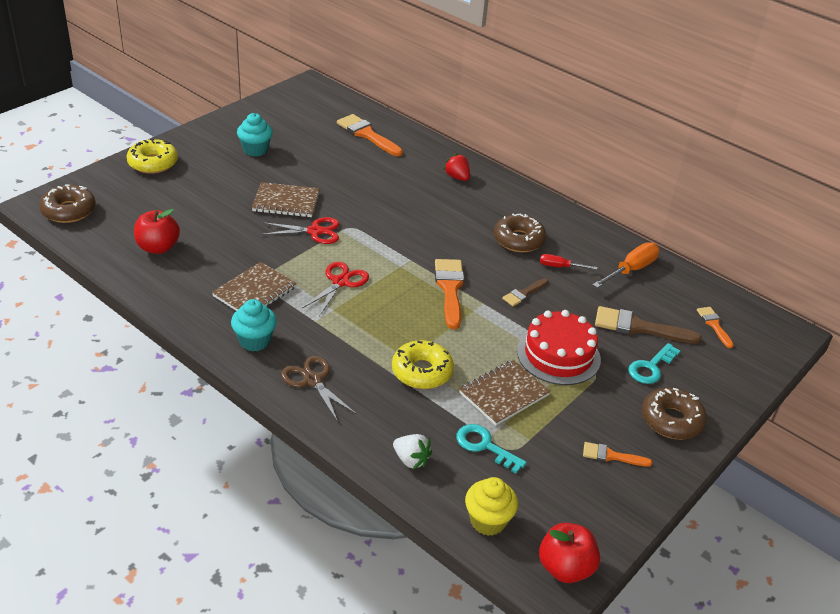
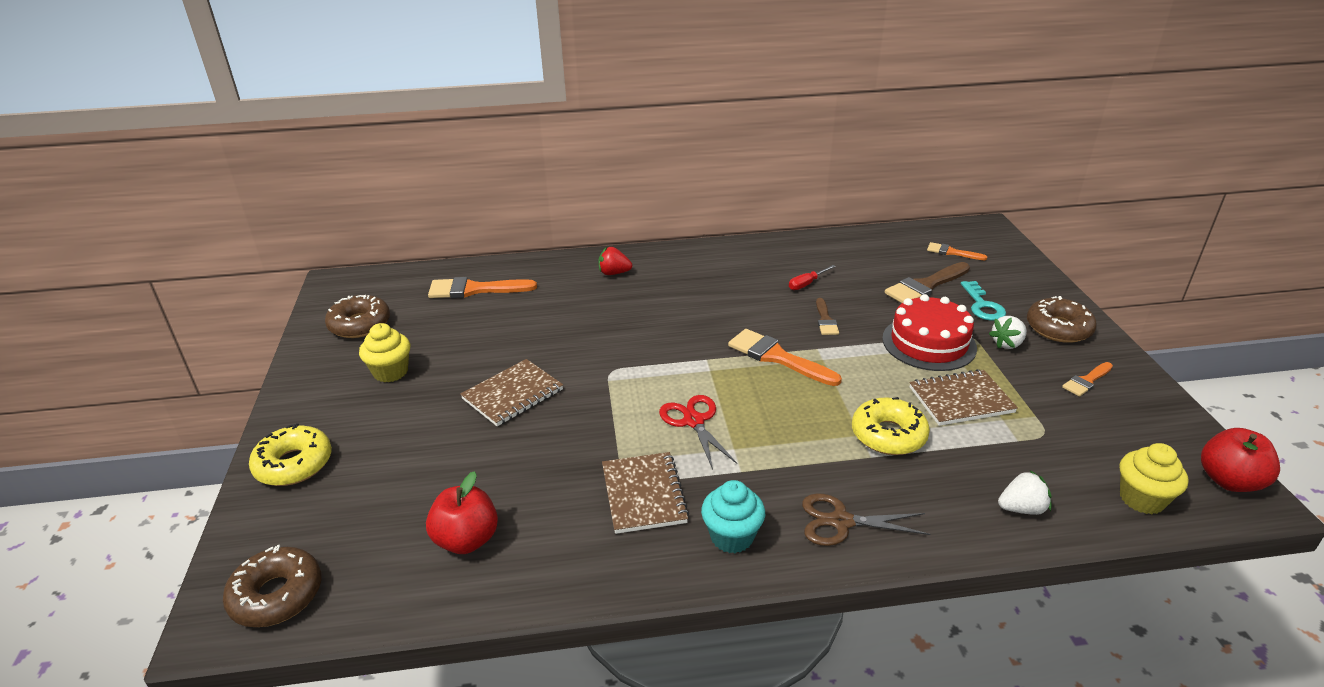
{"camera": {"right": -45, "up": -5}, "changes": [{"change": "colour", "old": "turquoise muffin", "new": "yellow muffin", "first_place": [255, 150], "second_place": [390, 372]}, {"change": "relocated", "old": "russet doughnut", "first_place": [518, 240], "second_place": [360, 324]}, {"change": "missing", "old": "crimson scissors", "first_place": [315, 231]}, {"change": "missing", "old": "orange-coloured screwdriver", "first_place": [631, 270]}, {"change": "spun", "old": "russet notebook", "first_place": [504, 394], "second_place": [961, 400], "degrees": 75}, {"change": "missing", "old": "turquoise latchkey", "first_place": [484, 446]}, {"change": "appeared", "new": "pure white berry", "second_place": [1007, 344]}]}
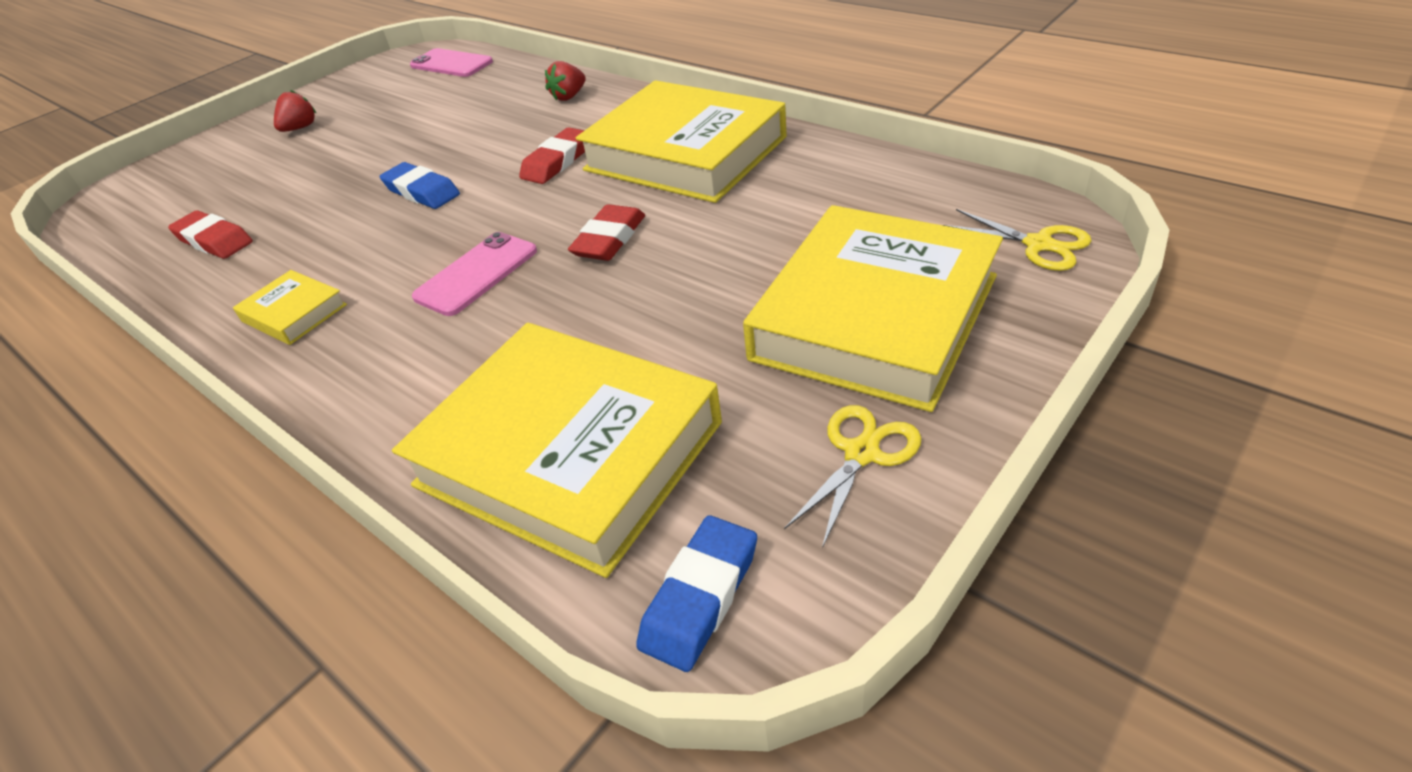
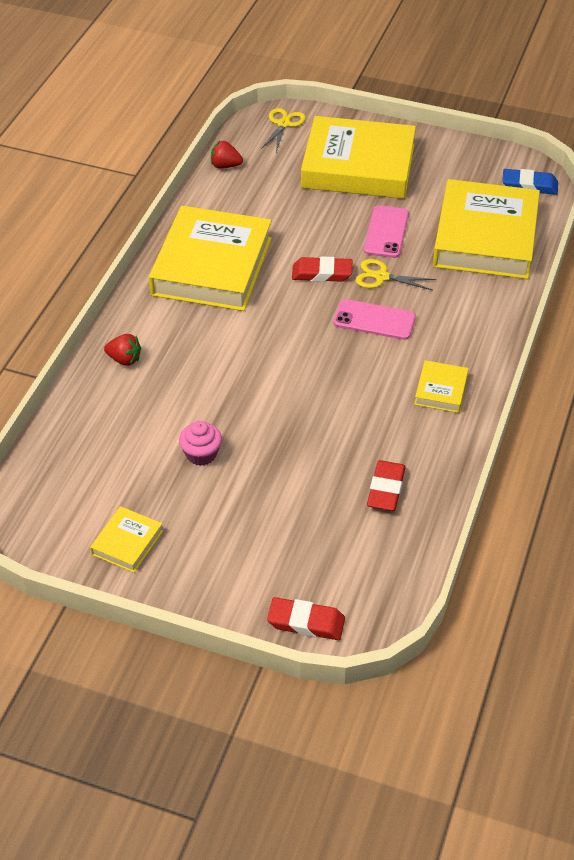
{"camera": {"right": -115, "up": 5}, "changes": [{"change": "relocated", "old": "pink phone", "first_place": [451, 64], "second_place": [386, 232]}, {"change": "relocated", "old": "crimson berry", "first_place": [300, 128], "second_place": [225, 166]}, {"change": "relocated", "old": "crimson eraser", "first_place": [557, 162], "second_place": [306, 622]}, {"change": "missing", "old": "royal blue eraser", "first_place": [422, 192]}, {"change": "relocated", "old": "yellow scissors", "first_place": [861, 453], "second_place": [381, 277]}, {"change": "appeared", "new": "pink muffin", "second_place": [201, 454]}, {"change": "appeared", "new": "yellow hardcover", "second_place": [127, 543]}]}
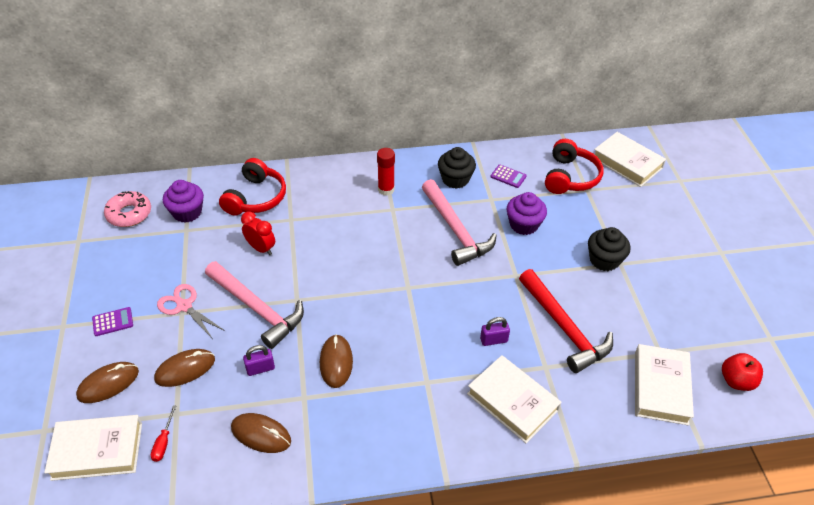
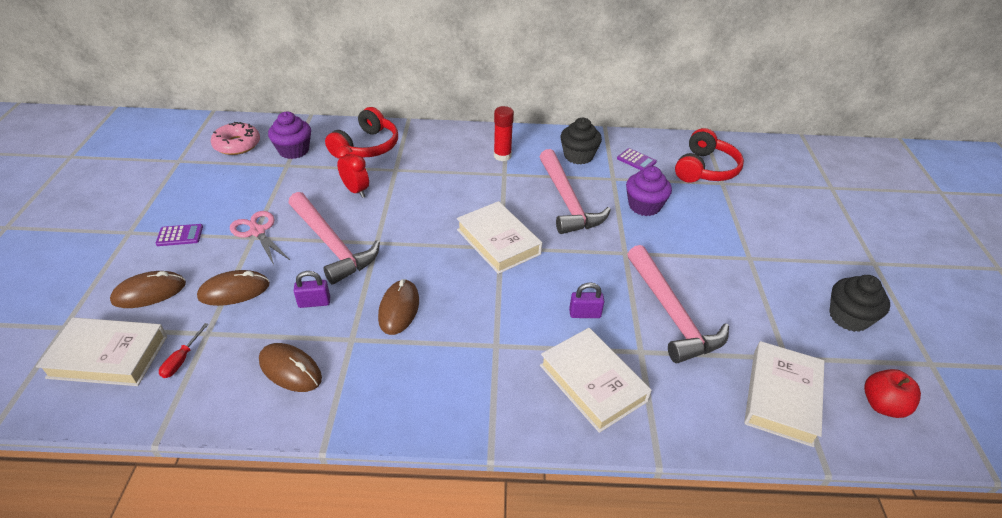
{"camera": {"right": 10, "up": -5}, "changes": [{"change": "relocated", "old": "pure white hardcover", "first_place": [627, 163], "second_place": [498, 242]}, {"change": "relocated", "old": "black muffin", "first_place": [604, 260], "second_place": [848, 317]}, {"change": "colour", "old": "crimson carpenter's hammer", "new": "pink carpenter's hammer", "first_place": [564, 328], "second_place": [671, 314]}]}
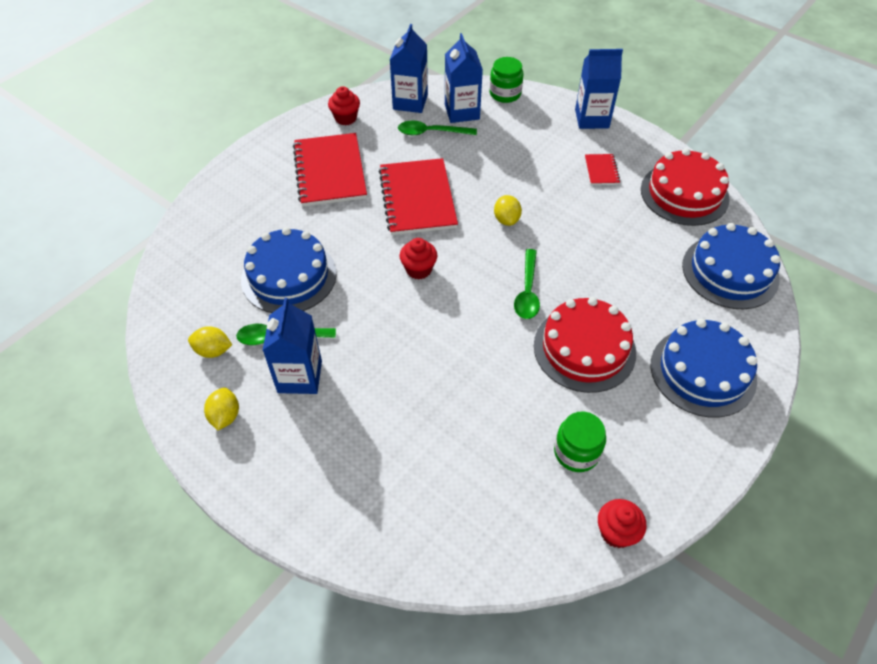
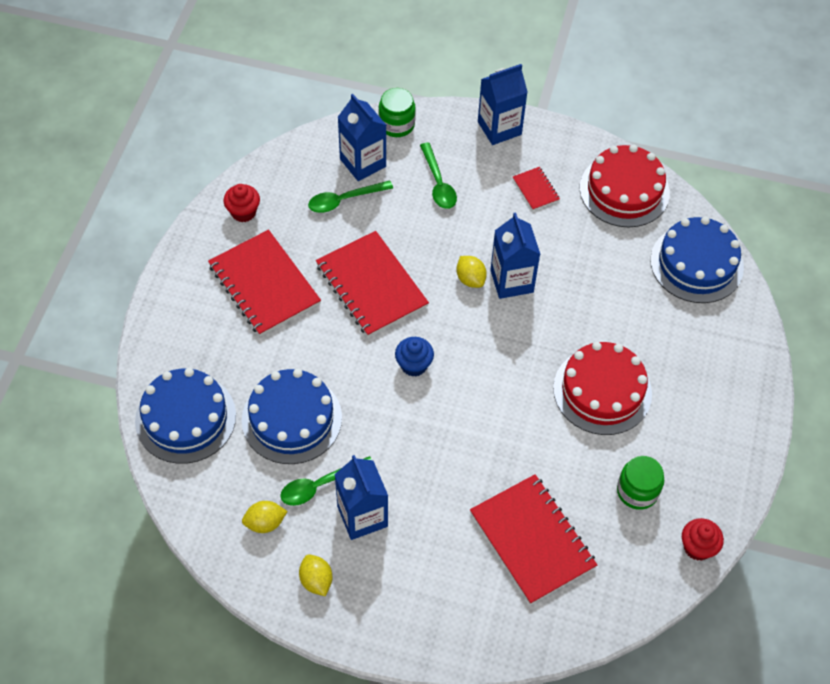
{"camera": {"right": -25, "up": 5}, "changes": [{"change": "relocated", "old": "royal blue juice carton", "first_place": [410, 102], "second_place": [511, 281]}, {"change": "colour", "old": "crimson muffin", "new": "royal blue muffin", "first_place": [418, 269], "second_place": [414, 365]}, {"change": "relocated", "old": "green teaspoon", "first_place": [527, 291], "second_place": [438, 183]}, {"change": "relocated", "old": "royal blue cake", "first_place": [703, 372], "second_place": [185, 418]}, {"change": "appeared", "new": "crimson notebook", "second_place": [532, 540]}]}
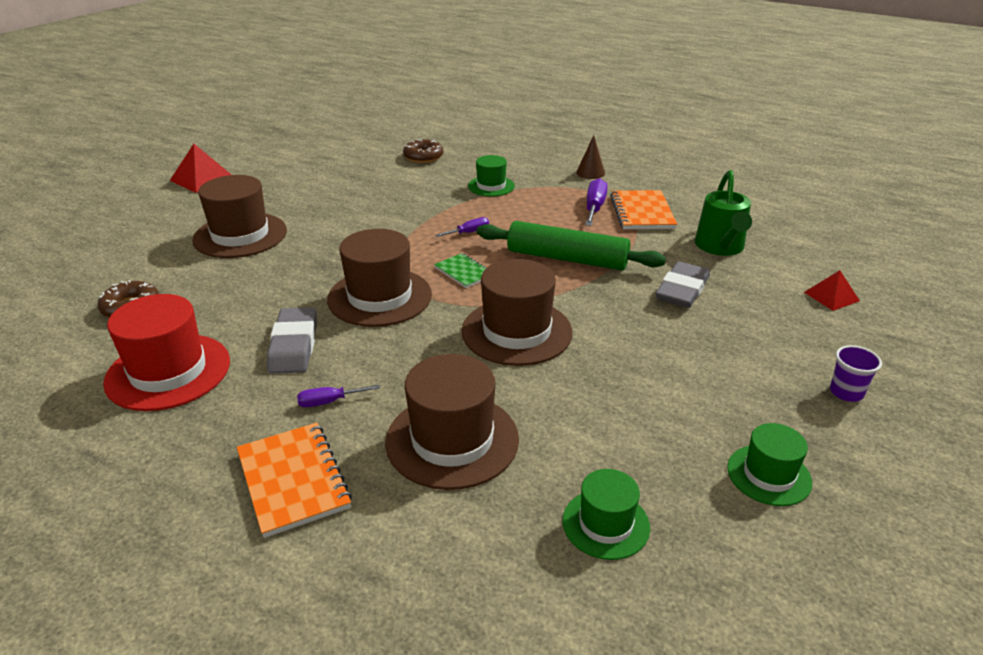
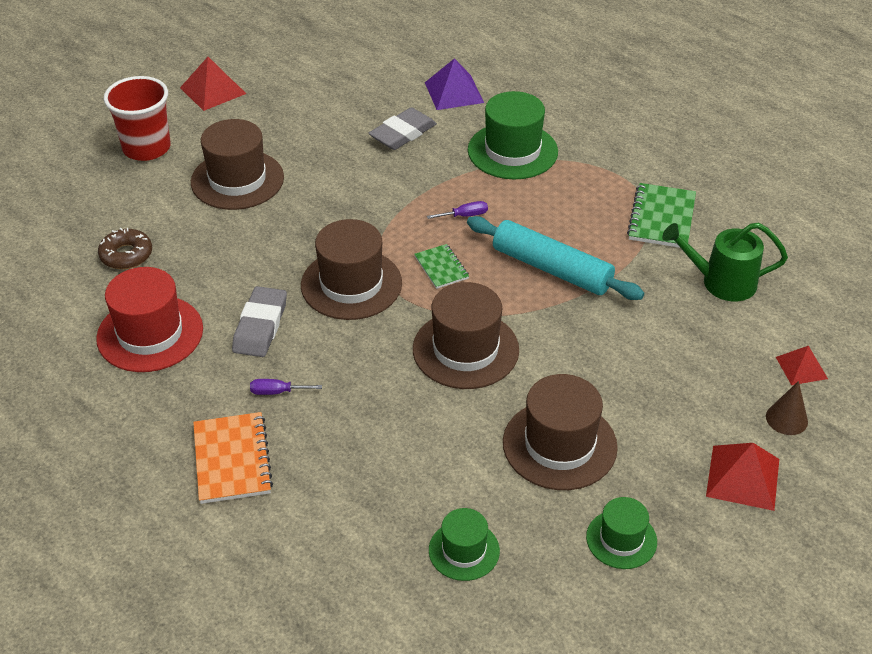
{"camera": {"right": 15, "up": 10}, "changes": [{"change": "relocated", "old": "russet cone shape", "first_place": [590, 173], "second_place": [786, 419]}, {"change": "exchanged", "old": "russet doughnut", "new": "violet pyramid shape", "first_place": [423, 157], "second_place": [454, 92]}, {"change": "size", "old": "green tall hat", "first_place": [491, 186], "second_place": [512, 151], "factor": 1.73}, {"change": "spun", "old": "green sprinkling can", "first_place": [720, 247], "second_place": [721, 282], "degrees": 75}, {"change": "missing", "old": "violet screwdriver", "first_place": [594, 208]}, {"change": "colour", "old": "orange-coloured notebook", "new": "green notebook", "first_place": [642, 212], "second_place": [661, 218]}, {"change": "colour", "old": "green dough roller", "new": "turquoise dough roller", "first_place": [567, 259], "second_place": [551, 269]}, {"change": "relocated", "old": "ash-grey eraser", "first_place": [682, 290], "second_place": [403, 133]}, {"change": "exchanged", "old": "violet cup", "new": "crimson pyramid shape", "first_place": [846, 392], "second_place": [742, 477]}, {"change": "relocated", "old": "russet tall hat", "first_place": [452, 440], "second_place": [559, 445]}, {"change": "appeared", "new": "crimson cup", "second_place": [146, 148]}]}
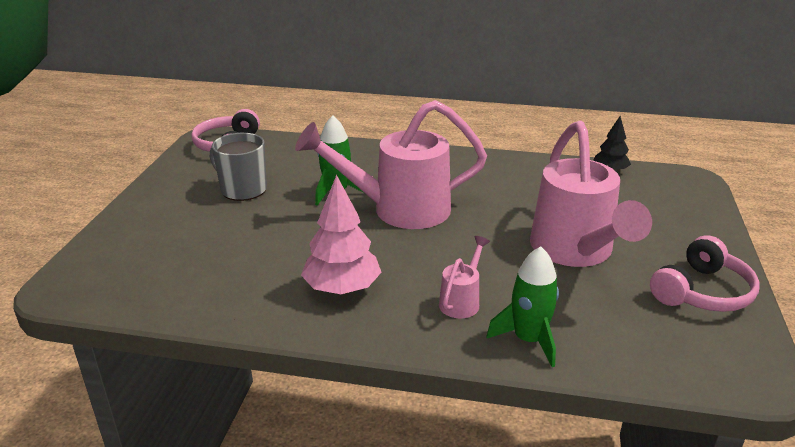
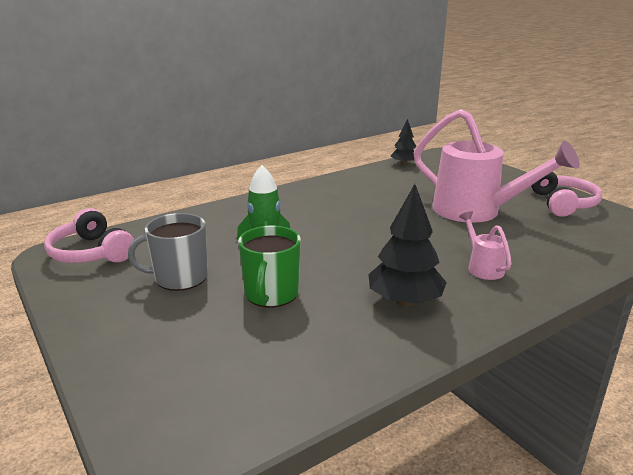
{"camera": {"right": -45, "up": -5}, "changes": [{"change": "missing", "old": "pink sprinkling can", "first_place": [399, 210]}, {"change": "colour", "old": "pink toy tree", "new": "black toy tree", "first_place": [342, 288], "second_place": [404, 301]}, {"change": "missing", "old": "green toy rocket", "first_place": [528, 340]}, {"change": "appeared", "new": "green coffee mug", "second_place": [271, 294]}]}
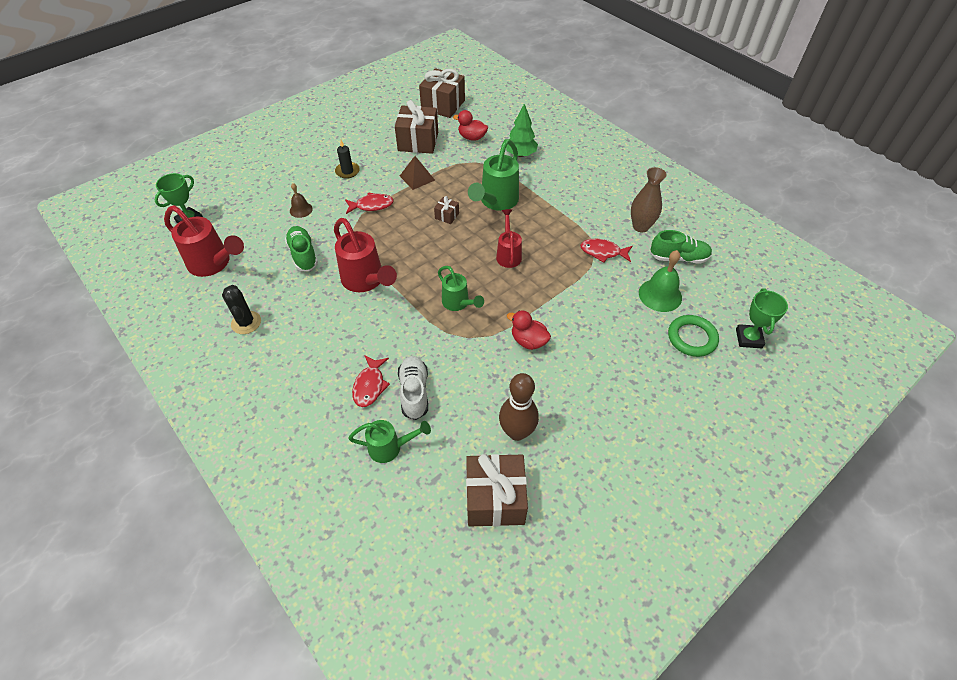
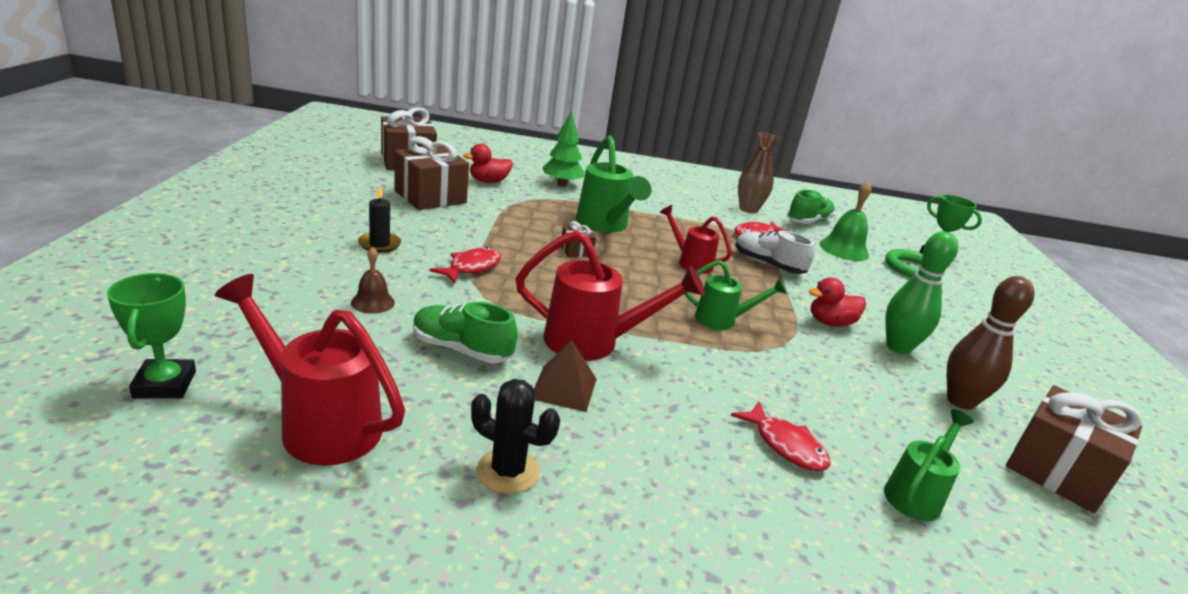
{"camera": {"right": -50, "up": -25}, "changes": [{"change": "relocated", "old": "russet pyramid shape", "first_place": [417, 178], "second_place": [563, 388]}, {"change": "spun", "old": "crimson sprinkling can", "first_place": [214, 264], "second_place": [319, 423], "degrees": -135}, {"change": "relocated", "old": "pure white sneaker", "first_place": [414, 392], "second_place": [768, 265]}, {"change": "appeared", "new": "green tenpin", "second_place": [898, 347]}]}
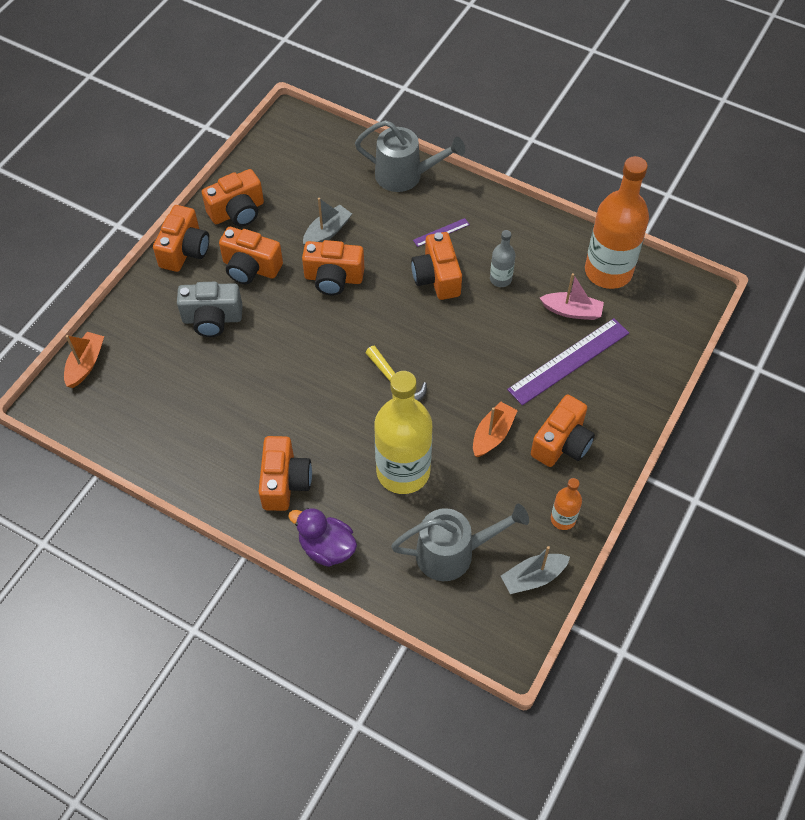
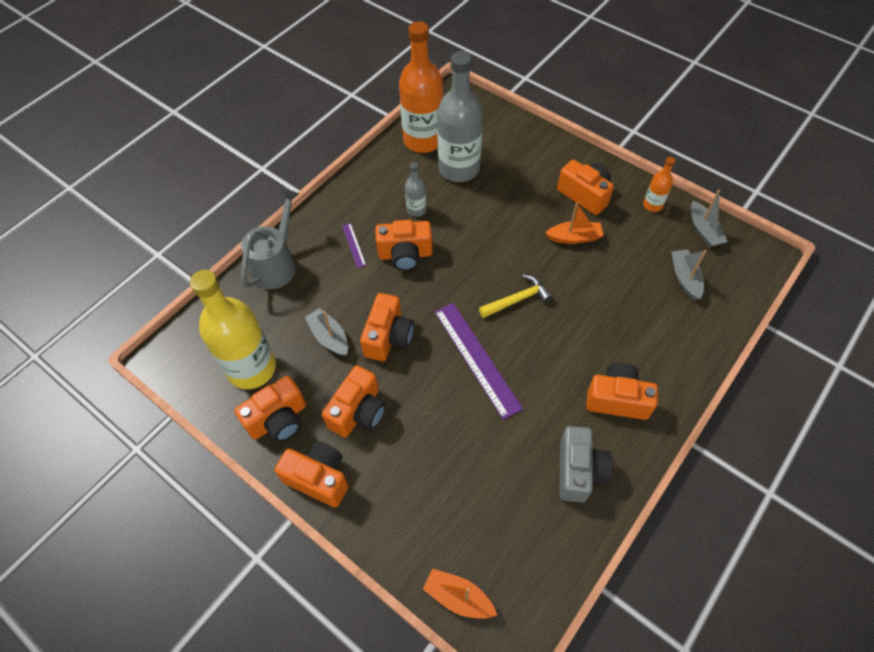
{"camera": {"right": -80, "up": 0}, "changes": [{"change": "spun", "old": "orange-coloured camera", "first_place": [237, 212], "second_place": [278, 419], "degrees": 75}, {"change": "exchanged", "old": "pink toy boat", "new": "ash-grey flask", "first_place": [572, 311], "second_place": [459, 169]}, {"change": "relocated", "old": "ash-grey camera", "first_place": [212, 319], "second_place": [579, 471]}, {"change": "relocated", "old": "violet measuring stick", "first_place": [568, 361], "second_place": [476, 358]}, {"change": "relocated", "old": "yellow flask", "first_place": [403, 471], "second_place": [252, 368]}, {"change": "spun", "old": "orange-coloured toy boat", "first_place": [492, 434], "second_place": [574, 237], "degrees": 135}, {"change": "exchanged", "old": "ash-grey sprinkling can", "new": "ash-grey toy boat", "first_place": [454, 553], "second_place": [684, 278]}, {"change": "missing", "old": "violet rubber duck", "first_place": [326, 547]}]}
